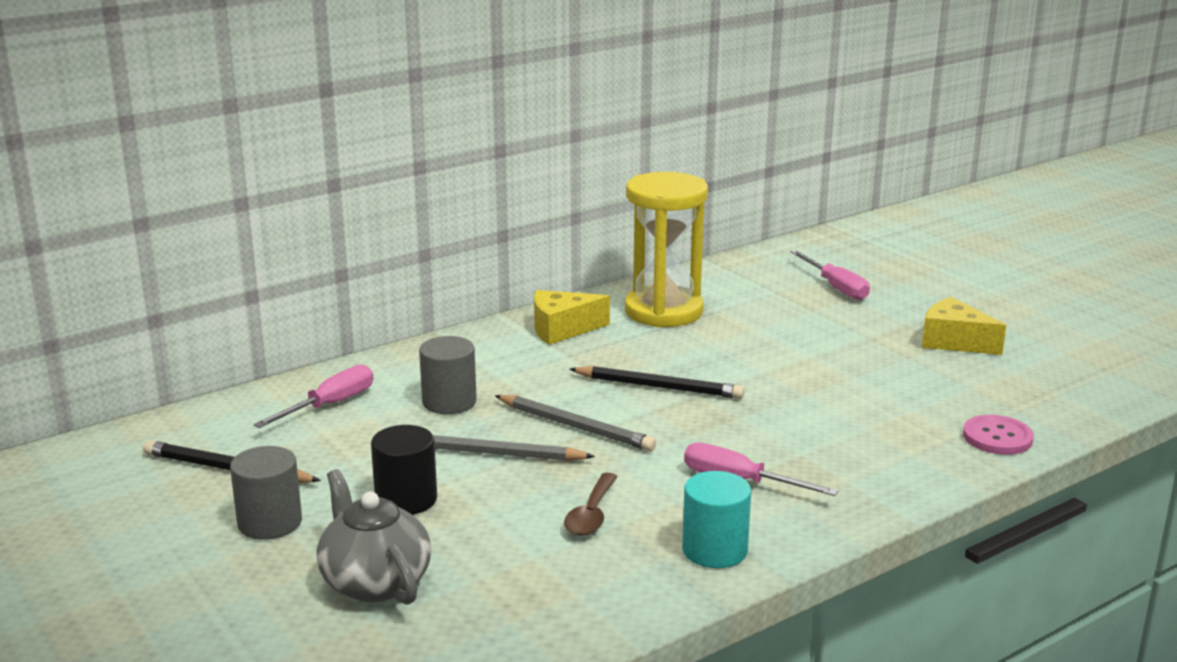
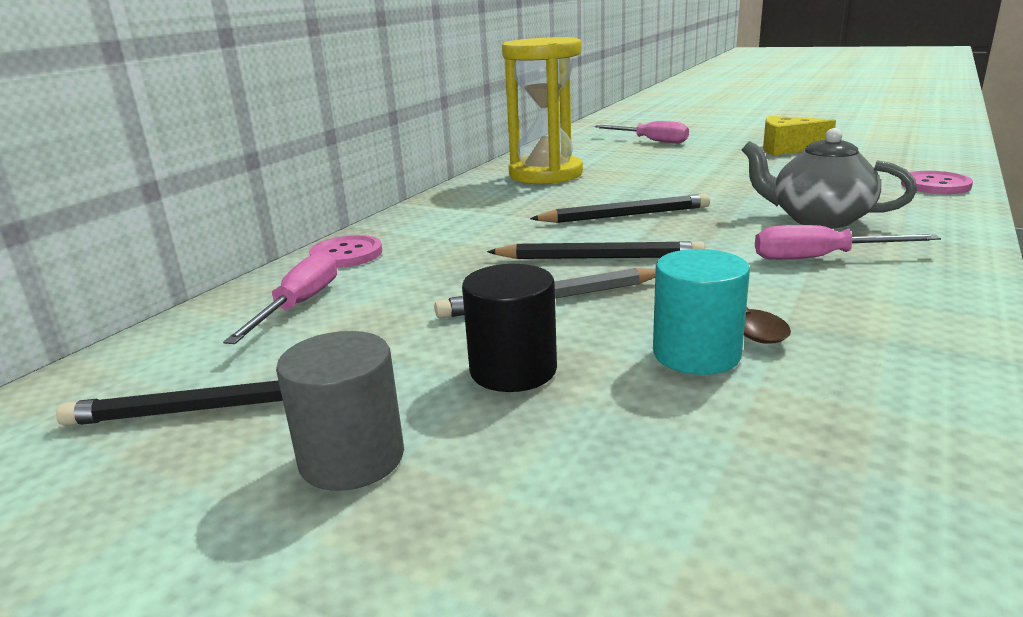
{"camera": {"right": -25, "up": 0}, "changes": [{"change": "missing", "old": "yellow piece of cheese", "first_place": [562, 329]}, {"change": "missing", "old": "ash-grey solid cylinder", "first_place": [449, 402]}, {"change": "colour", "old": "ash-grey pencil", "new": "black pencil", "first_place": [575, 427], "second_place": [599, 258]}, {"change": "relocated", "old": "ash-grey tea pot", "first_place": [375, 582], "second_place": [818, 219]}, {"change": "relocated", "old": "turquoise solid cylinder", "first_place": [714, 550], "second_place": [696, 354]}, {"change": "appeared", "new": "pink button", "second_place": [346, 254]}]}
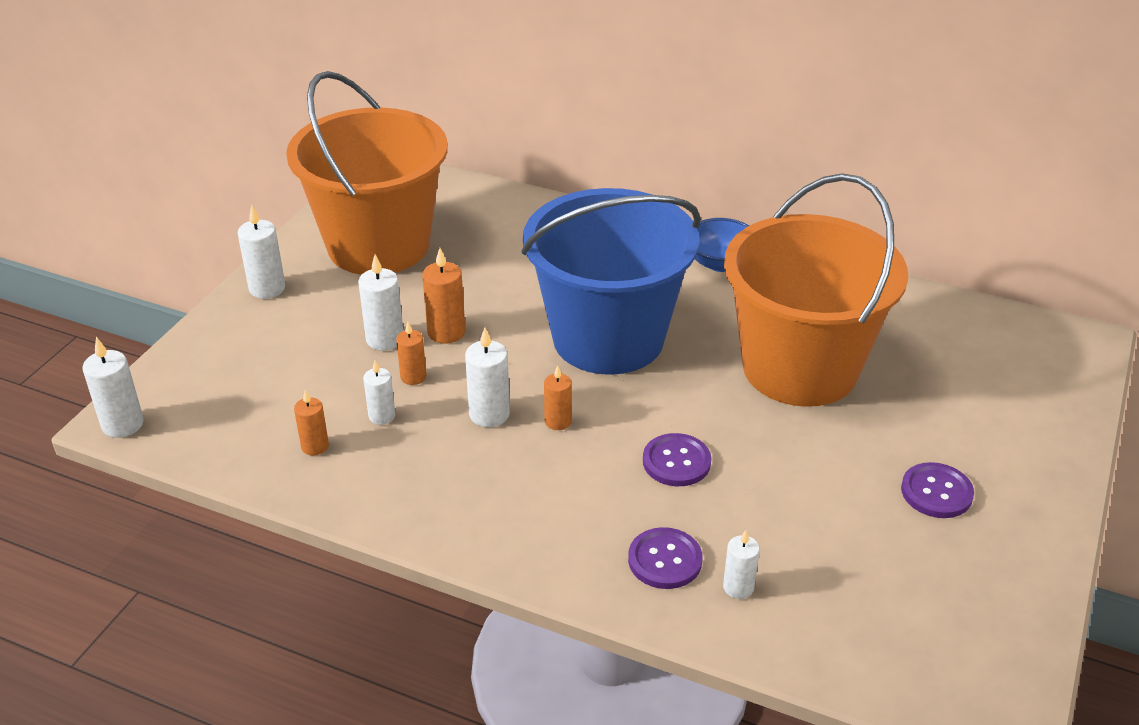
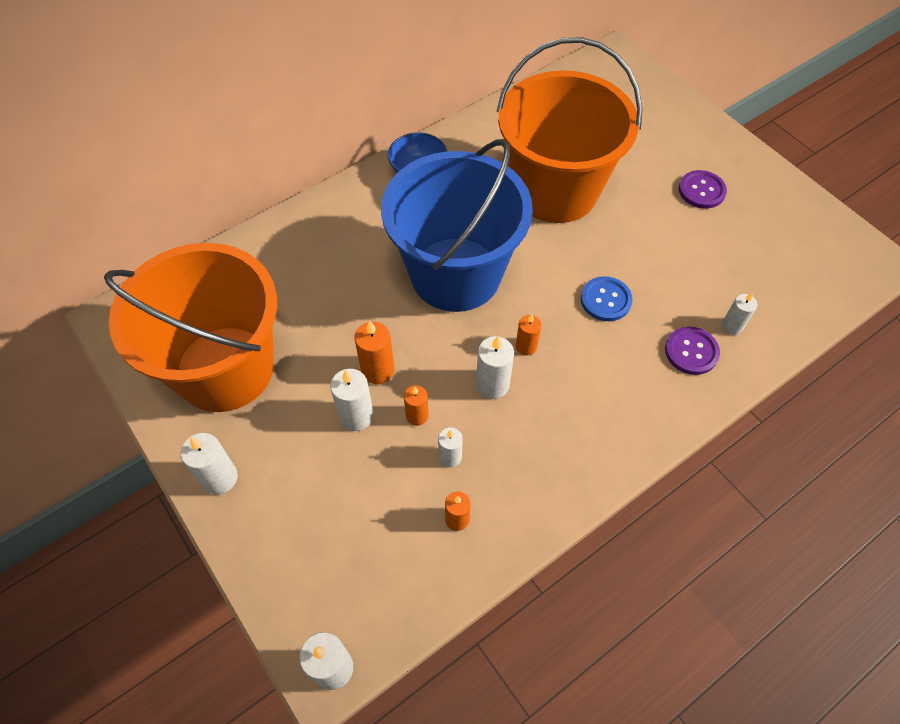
{"camera": {"right": -60, "up": 20}, "changes": [{"change": "colour", "old": "violet button", "new": "royal blue button", "first_place": [676, 462], "second_place": [605, 300]}]}
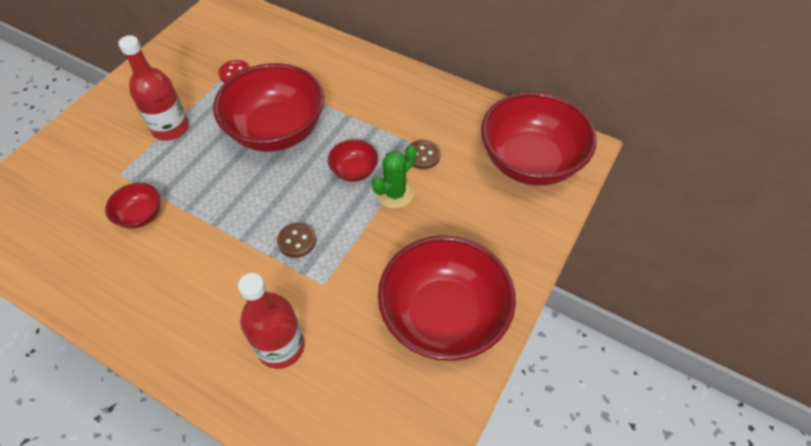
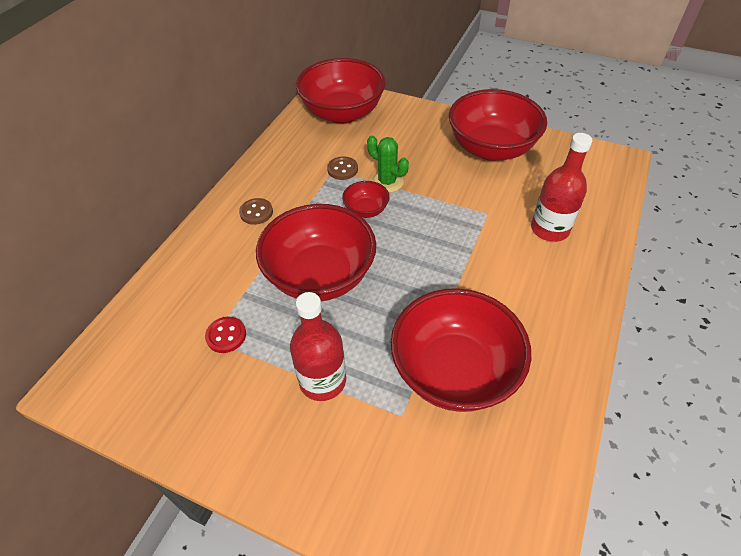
{"camera": {"right": -95, "up": -5}, "changes": [{"change": "size", "old": "crimson deep dish", "first_place": [141, 215], "second_place": [454, 371], "factor": 2.21}, {"change": "relocated", "old": "russet button", "first_place": [297, 241], "second_place": [256, 212]}]}
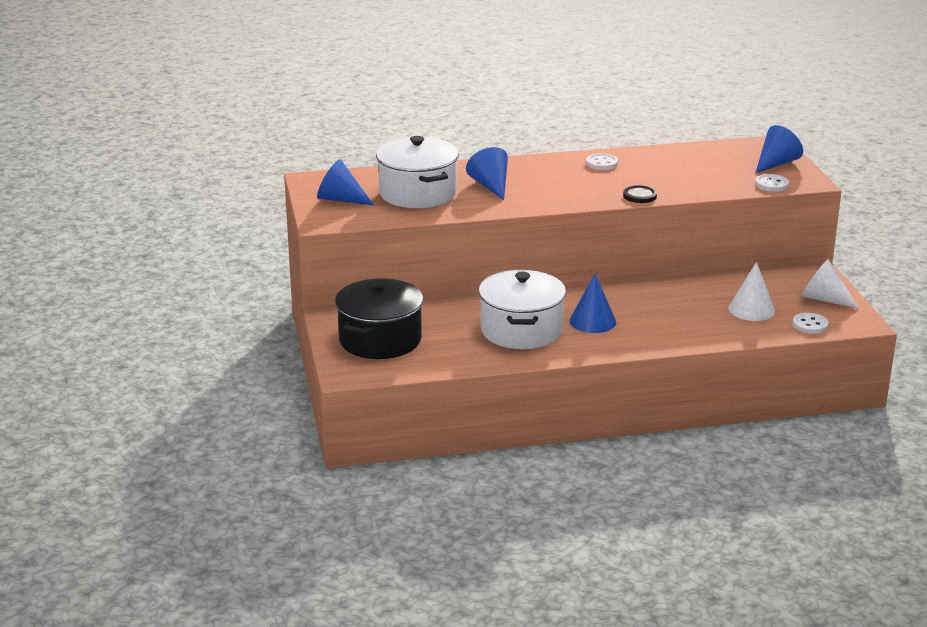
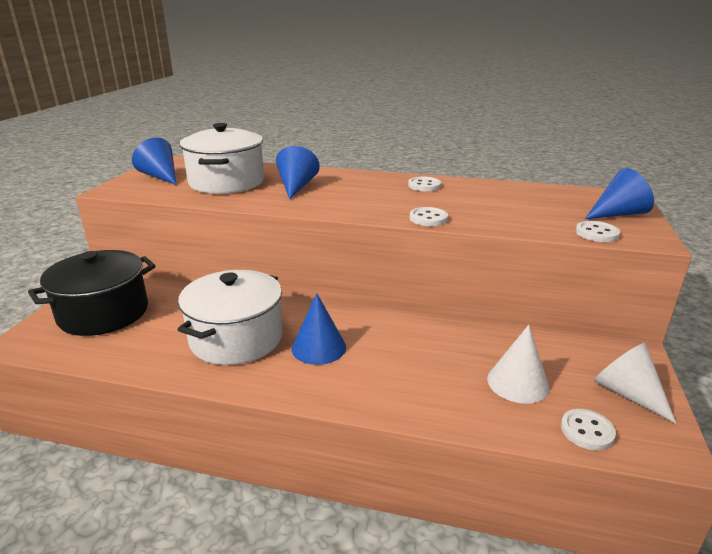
{"camera": {"right": 25, "up": 0}, "changes": [{"change": "colour", "old": "black button", "new": "pure white button", "first_place": [639, 196], "second_place": [428, 218]}]}
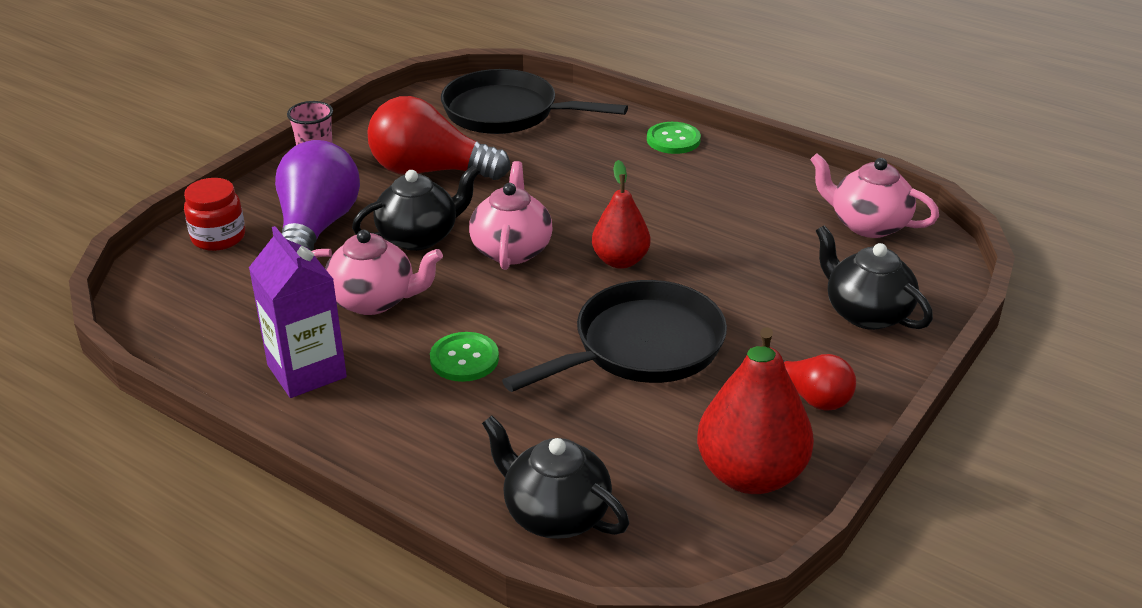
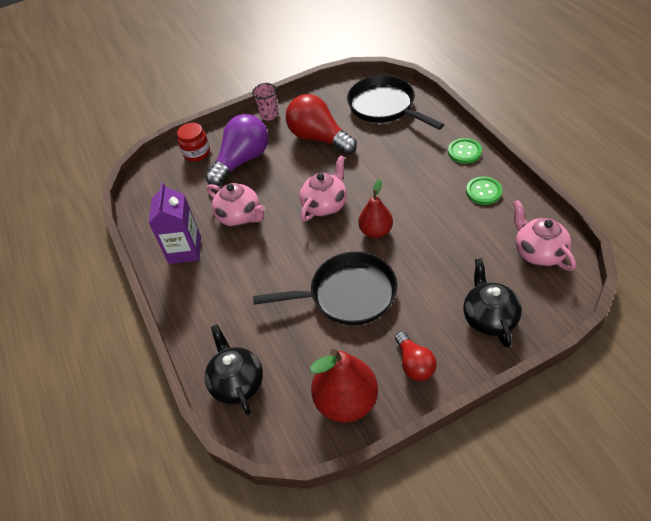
{"camera": {"right": 35, "up": 15}, "changes": [{"change": "missing", "old": "black tea pot", "first_place": [419, 237]}, {"change": "relocated", "old": "green button", "first_place": [464, 359], "second_place": [483, 191]}]}
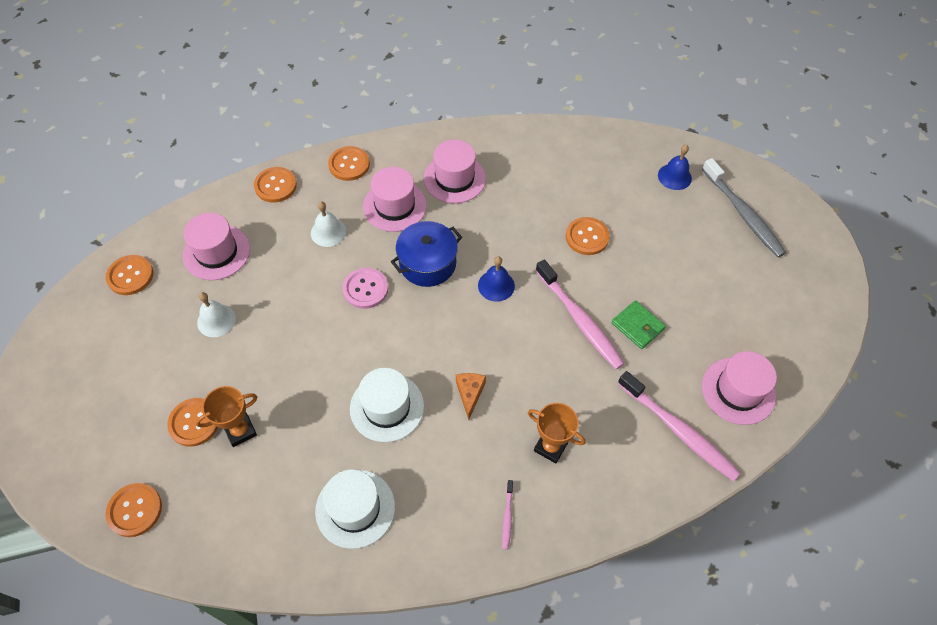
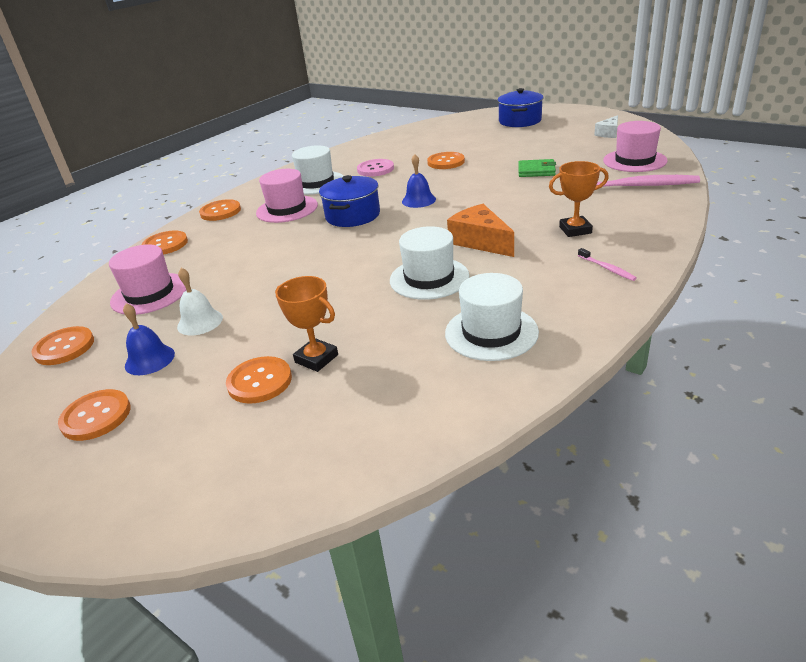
{"camera": {"right": -35, "up": -25}, "changes": [{"change": "colour", "old": "pink tall hat", "new": "pure white tall hat", "first_place": [454, 178], "second_place": [316, 183]}, {"change": "relocated", "old": "royal blue hand bell", "first_place": [674, 176], "second_place": [149, 359]}, {"change": "exchanged", "old": "ash-grey tooth brush", "new": "royal blue pot", "first_place": [743, 213], "second_place": [520, 121]}, {"change": "missing", "old": "pure white hand bell", "first_place": [328, 232]}, {"change": "missing", "old": "pink tooth brush", "first_place": [579, 320]}, {"change": "relocated", "old": "pink button", "first_place": [365, 289], "second_place": [375, 169]}, {"change": "size", "old": "orange-coloured piece of cheese", "first_place": [470, 394], "second_place": [480, 241], "factor": 1.62}, {"change": "spun", "old": "orange-coloured trophy", "first_place": [240, 431], "second_place": [316, 359], "degrees": -75}, {"change": "relocated", "old": "orange-coloured button", "first_place": [135, 510], "second_place": [96, 416]}, {"change": "appeared", "new": "pure white piece of cheese", "second_place": [608, 133]}]}
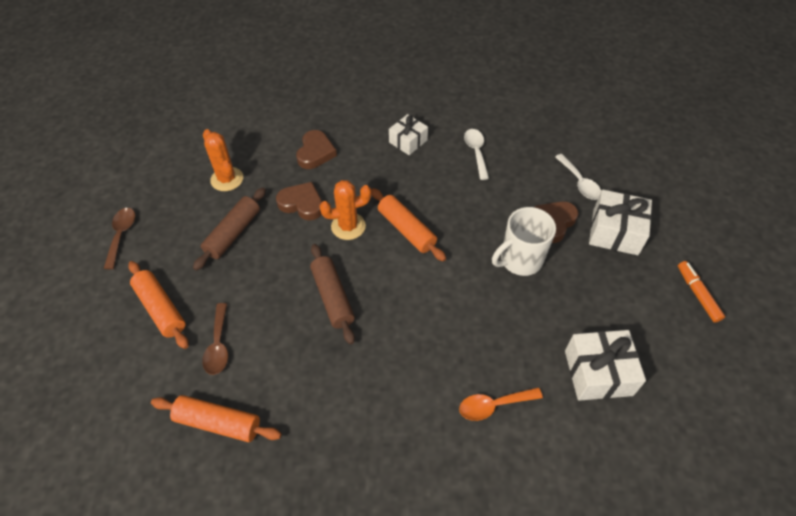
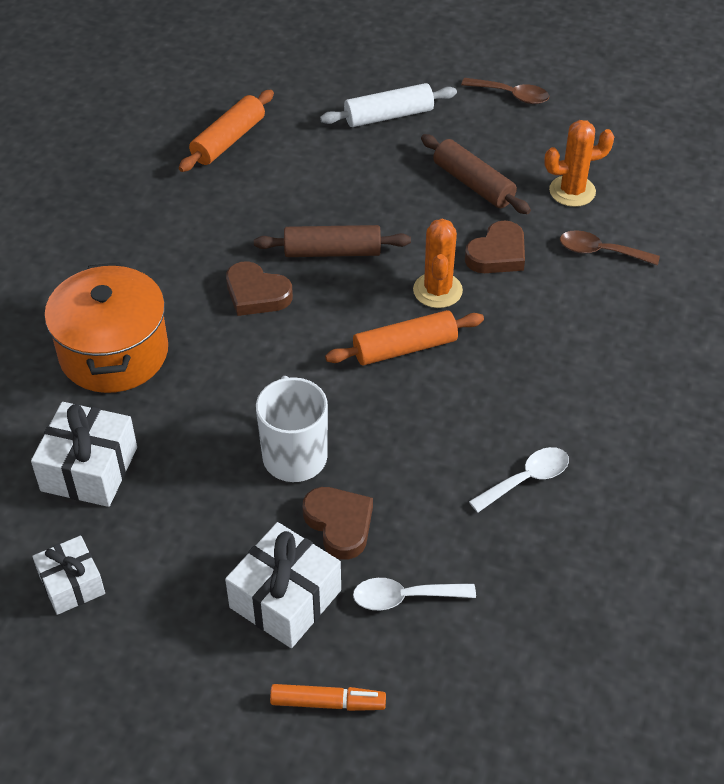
{"camera": {"right": 110, "up": -5}, "changes": [{"change": "relocated", "old": "pure white present", "first_place": [408, 141], "second_place": [72, 584]}, {"change": "spun", "old": "pure white teaspoon", "first_place": [476, 152], "second_place": [526, 479], "degrees": -45}, {"change": "relocated", "old": "russet love heart", "first_place": [315, 153], "second_place": [256, 294]}, {"change": "colour", "old": "orange-coloured dough roller", "new": "pure white dough roller", "first_place": [160, 309], "second_place": [388, 115]}, {"change": "relocated", "old": "orange-coloured felt pen", "first_place": [697, 294], "second_place": [328, 703]}, {"change": "relocated", "old": "russet teaspoon", "first_place": [218, 345], "second_place": [600, 251]}, {"change": "exchanged", "old": "orange-coloured teaspoon", "new": "orange-coloured pot", "first_place": [494, 405], "second_place": [114, 353]}]}
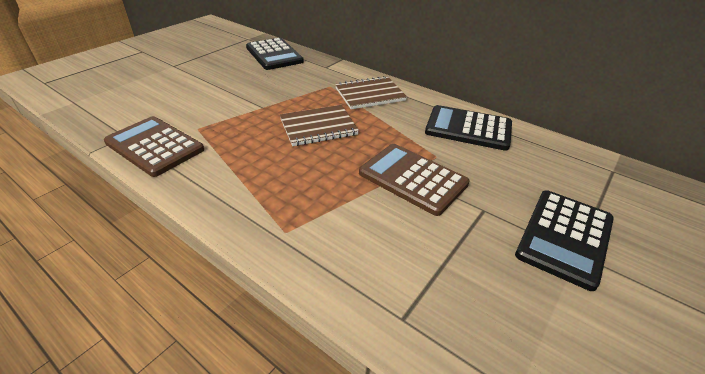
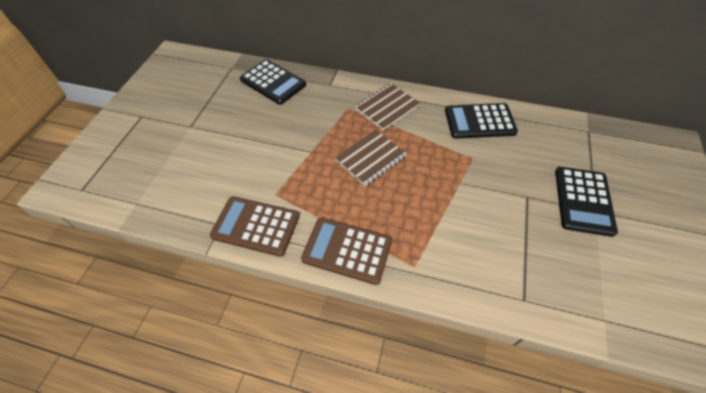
{"camera": {"right": -20, "up": 15}, "changes": [{"change": "relocated", "old": "russet calculator", "first_place": [412, 179], "second_place": [347, 250]}]}
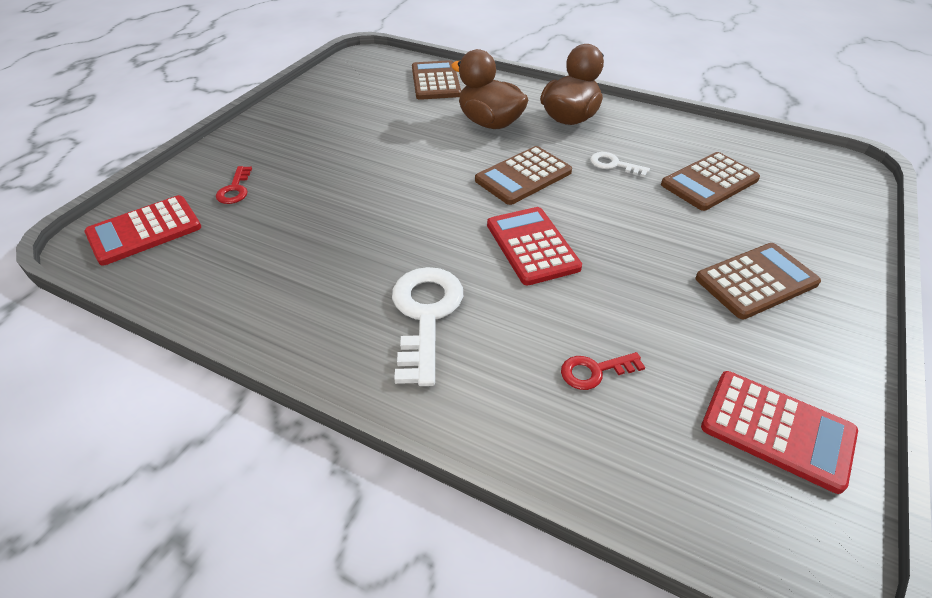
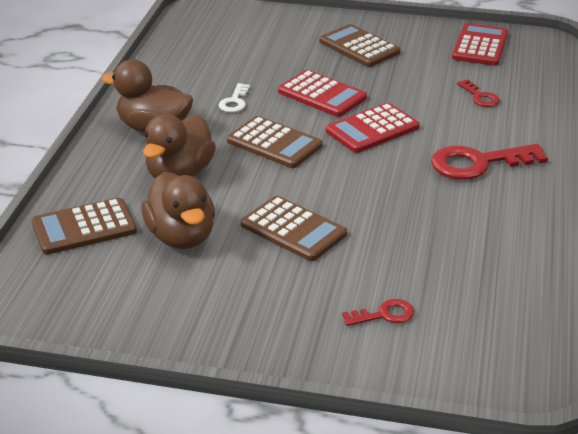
{"camera": {"right": -105, "up": -10}, "changes": [{"change": "relocated", "old": "russet calculator", "first_place": [709, 182], "second_place": [293, 229]}, {"change": "relocated", "old": "crimson calculator", "first_place": [144, 231], "second_place": [322, 95]}, {"change": "colour", "old": "pure white latchkey", "new": "crimson latchkey", "first_place": [426, 315], "second_place": [478, 163]}, {"change": "appeared", "new": "russet rubber duck", "second_place": [181, 237]}]}
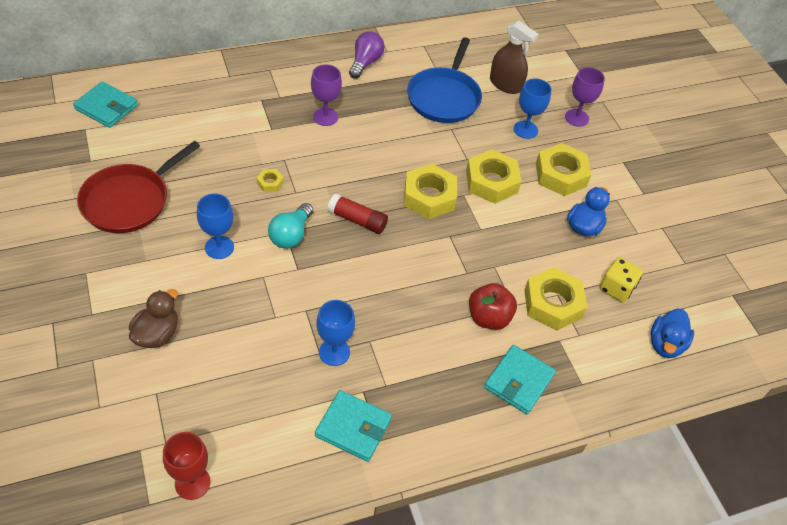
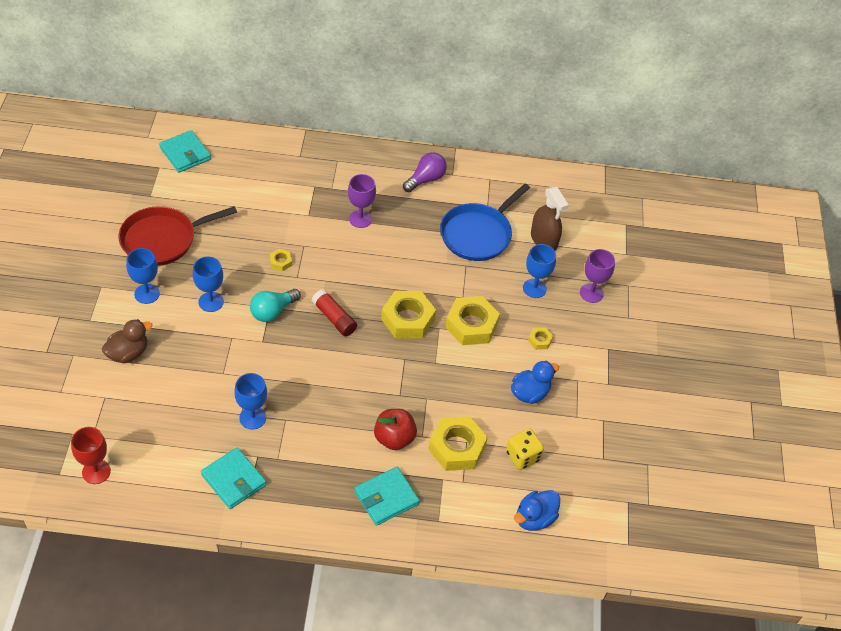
{"camera": {"right": 25, "up": 0}, "changes": [{"change": "size", "old": "yellow hex nut", "first_place": [561, 175], "second_place": [540, 340], "factor": 0.45}, {"change": "appeared", "new": "royal blue chalice", "second_place": [147, 294]}]}
